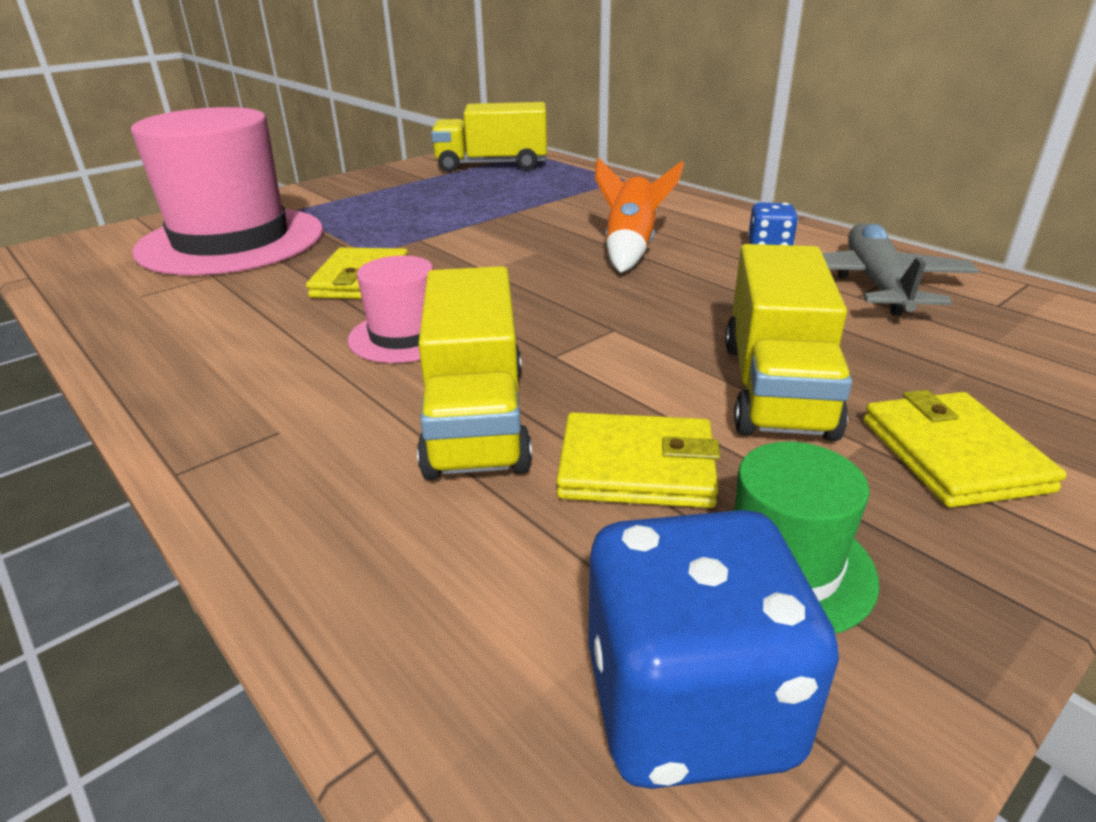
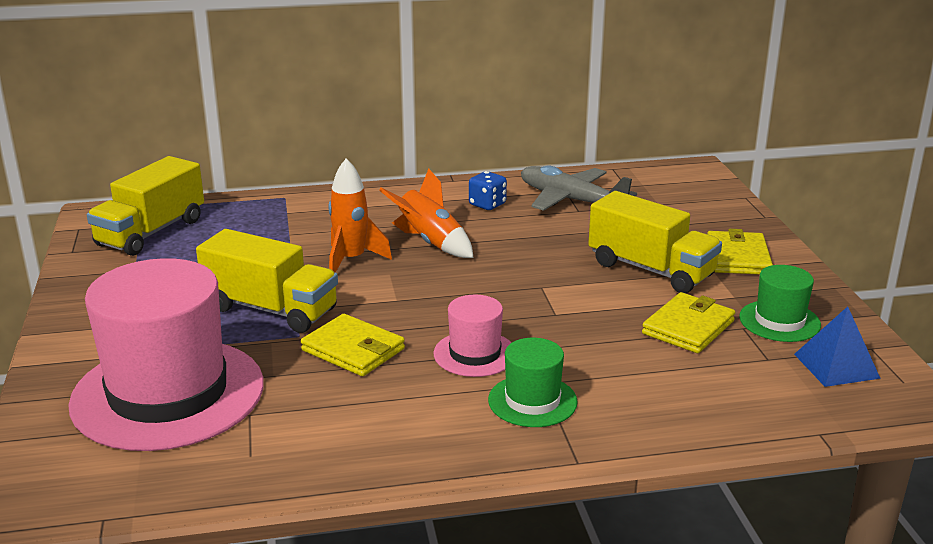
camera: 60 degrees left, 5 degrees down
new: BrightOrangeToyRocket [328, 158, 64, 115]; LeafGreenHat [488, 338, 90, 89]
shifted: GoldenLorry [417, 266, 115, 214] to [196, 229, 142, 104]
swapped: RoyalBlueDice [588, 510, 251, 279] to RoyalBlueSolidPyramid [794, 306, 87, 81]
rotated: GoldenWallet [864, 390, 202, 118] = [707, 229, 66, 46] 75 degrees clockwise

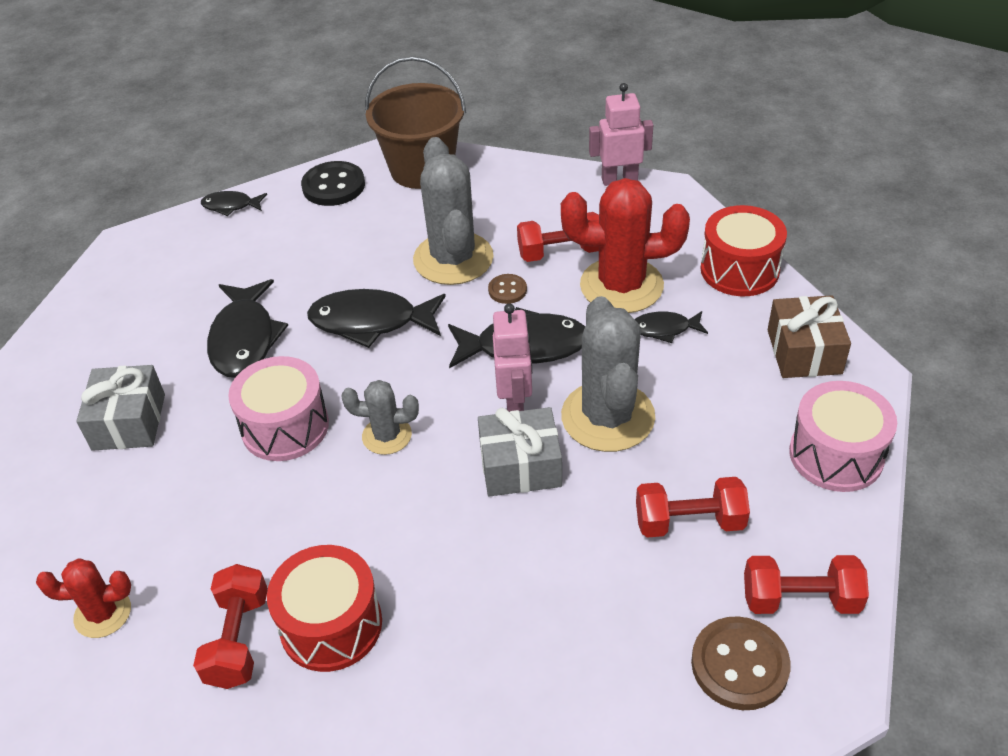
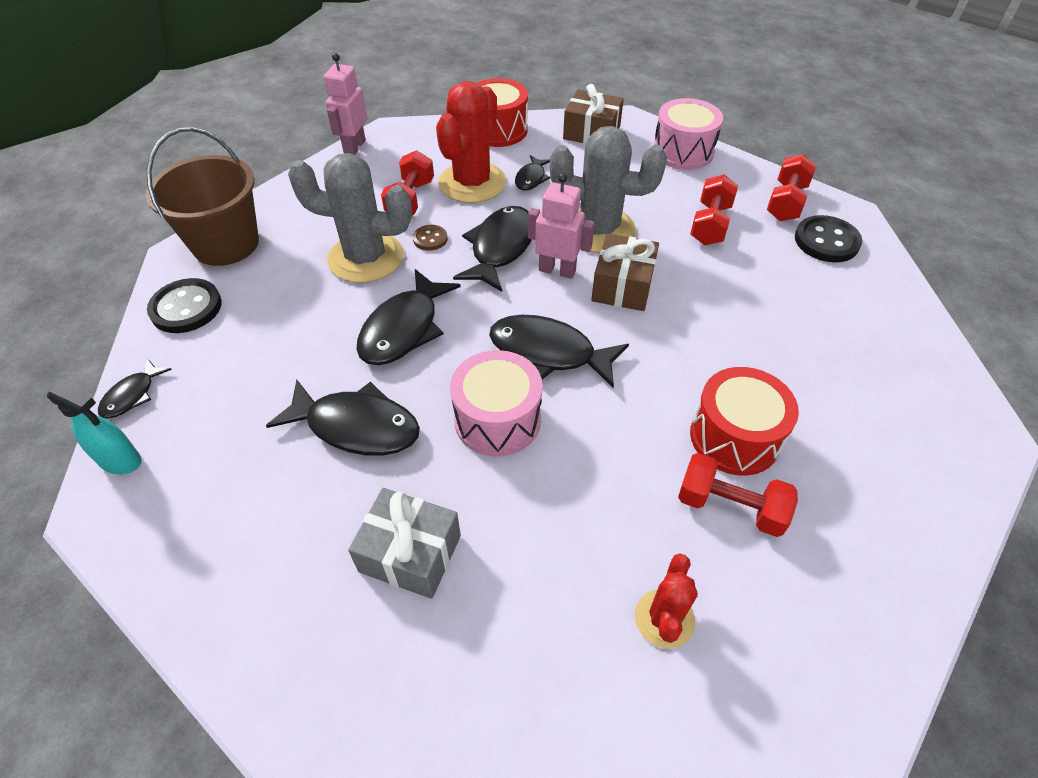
camera: 70 degrees left, 5 degrees up
new: AquaSprayCleaner [47, 382, 94, 93]
swapped: GraySaguaroCactus [341, 380, 78, 75] to EbonyFishFigure [489, 315, 140, 73]
repainted: GrayWrappedGift [478, 407, 84, 90] to BrownWrappedGift [592, 233, 67, 78]; BrownButton [691, 616, 100, 94] to EbonyButton [795, 215, 67, 47]

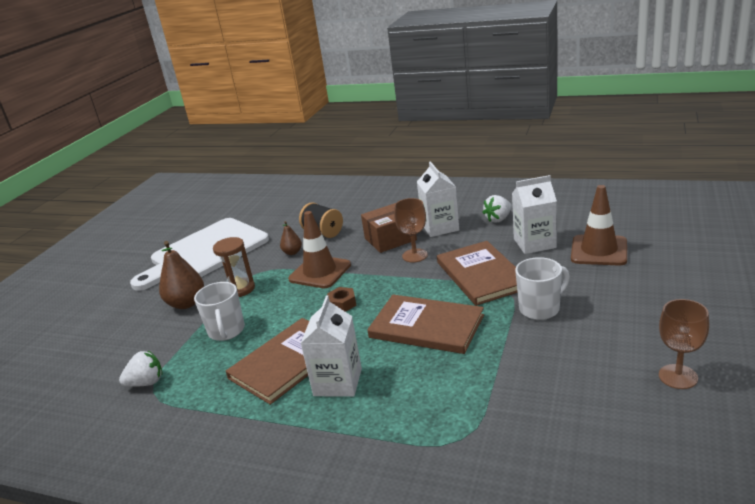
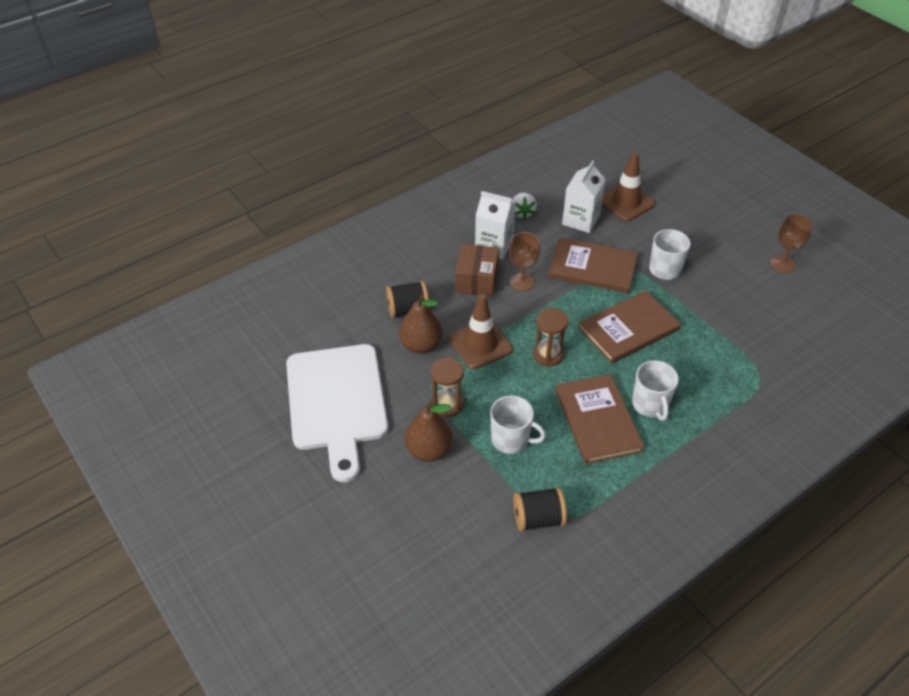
camera: 60 degrees left, 20 degrees up
swapped: BrownHexagonNut [327, 287, 29, 25] to BrownSandTimer [533, 308, 35, 59]; SnowWhiteCarton [300, 296, 62, 101] to SnowWhiteMug [632, 360, 47, 61]; SnowWhiteBerry [119, 351, 44, 36] to EbonyBobbin [514, 487, 53, 45]
scaled: BrownPearFruit [280, 221, 22, 34] = [399, 295, 43, 58] x1.83

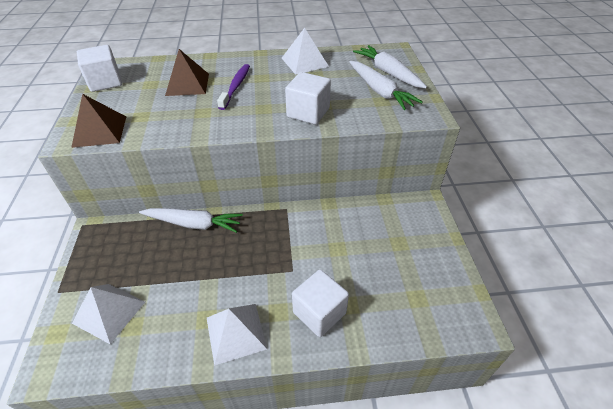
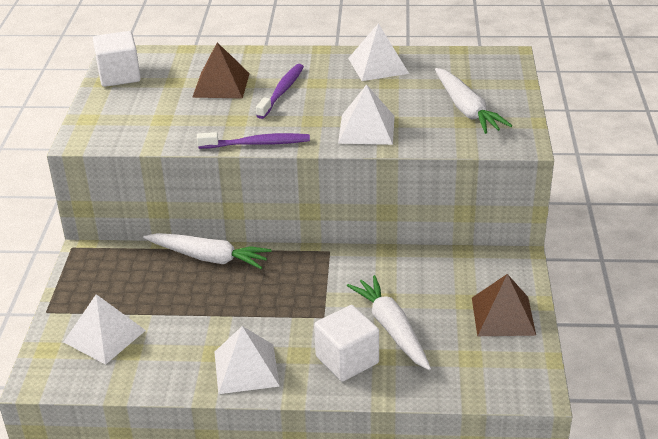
camera: 10 degrees right, 10 degrees down
new: PurpleToothbrush [197, 132, 113, 17]
shifted: SnowWhiteToyCarrot [353, 45, 74, 43] to [347, 275, 84, 95]; BrownSolidPyramid [71, 94, 55, 54] to [472, 274, 64, 62]
swapped: SnowWhiteBlock [285, 72, 46, 53] to SnowWhiteSolidPyramid [338, 84, 57, 61]

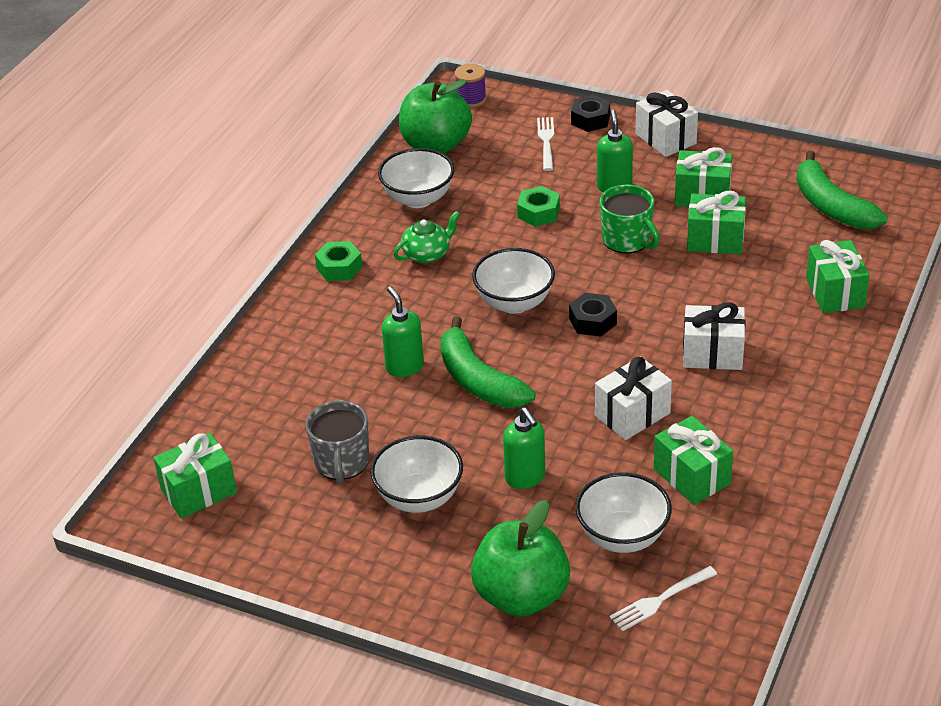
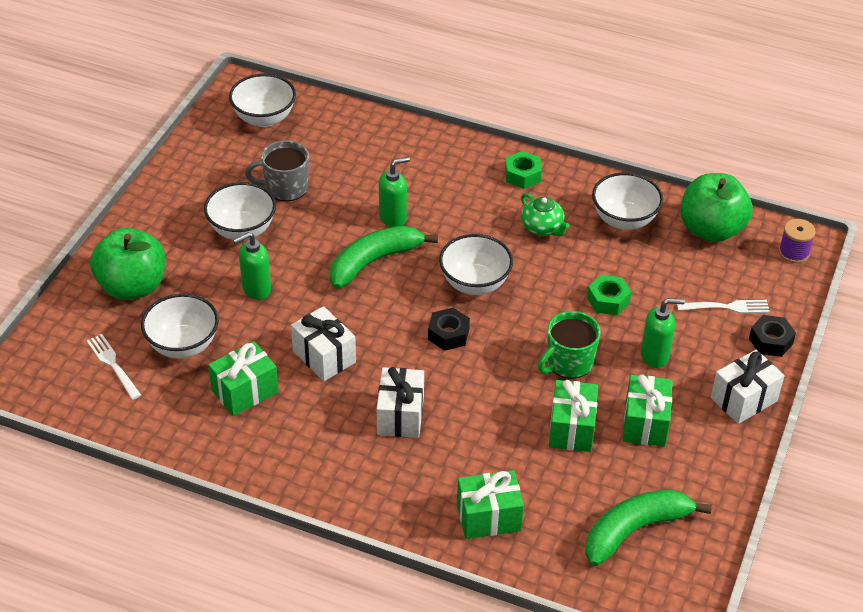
camera: 85 degrees right, 5 degrees up
swapped: LeafGreenWrappedGift [153, 432, 84, 86] to SnowWhiteBowl [229, 74, 67, 53]

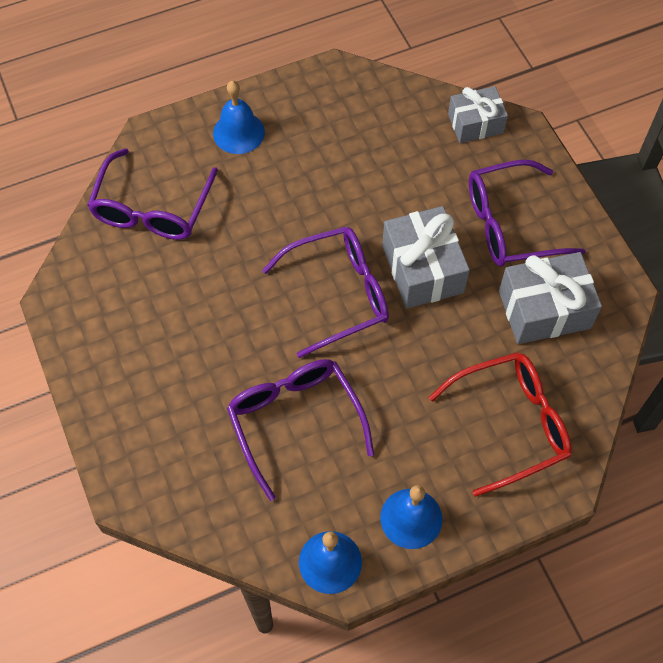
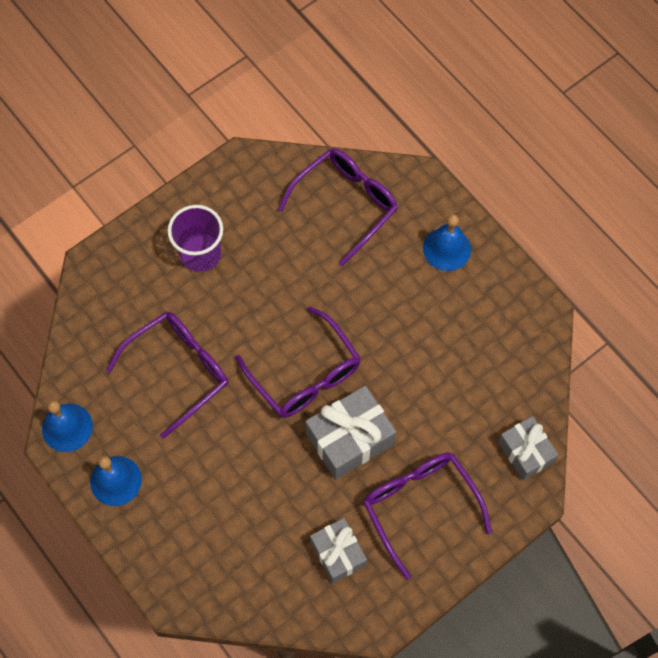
camera: 75 degrees right, 5 degrees up
gone: RedGlasses [429, 352, 143, 145]
new: PurpleBeaker [168, 205, 55, 67]
rotated: PurpleGlasses [87, 148, 131, 92] = [278, 148, 120, 118] 135 degrees clockwise
scaled: GrayWrappedGift [499, 252, 103, 92] = [310, 518, 57, 65] x0.66

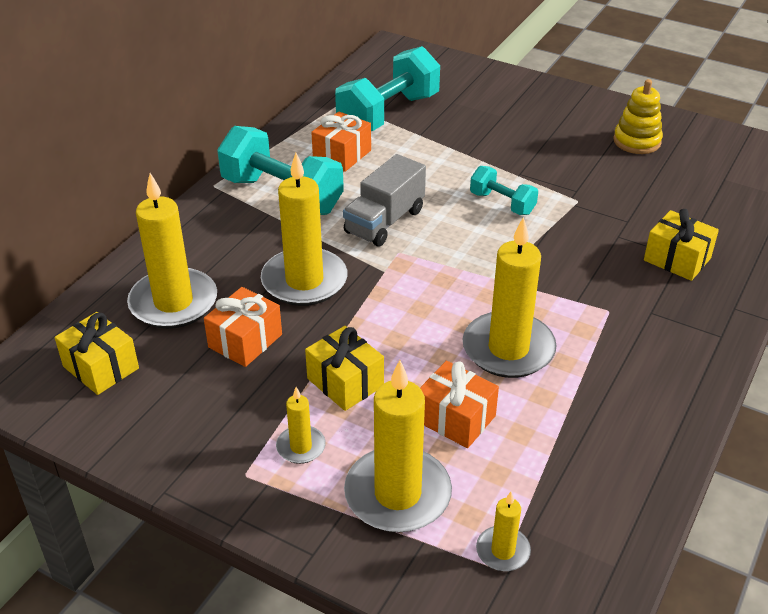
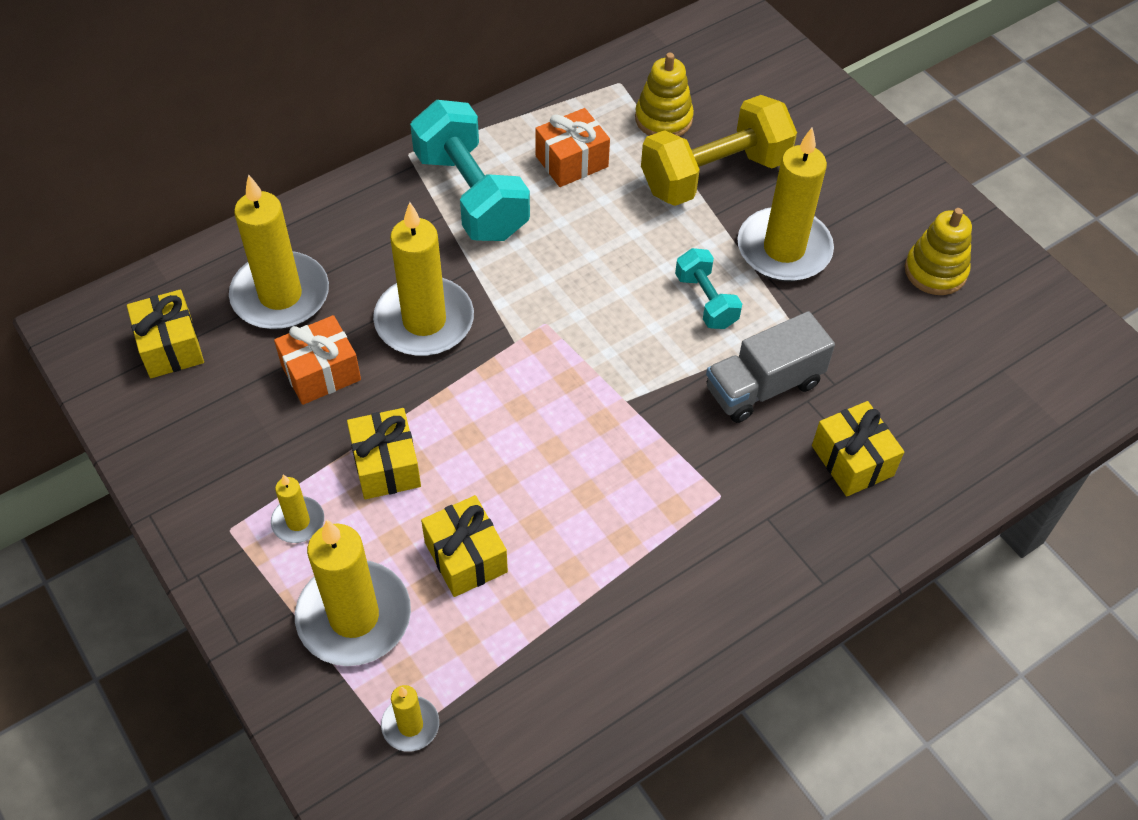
camera: 25 degrees right, 15 degrees up
new: GoldenHandWeight [641, 95, 156, 111]
shifted: GrayLorry [343, 154, 83, 92] to [706, 311, 129, 112]; GoldenCandle [463, 217, 94, 161] to [737, 128, 97, 154]
swapped: AquaHandWeight [335, 46, 105, 85] to GoldenRingStacker [635, 53, 59, 83]
repainted: BrightOrangeWrappedGift [420, 361, 79, 87] to GoldenWrappedGift [421, 495, 87, 102]

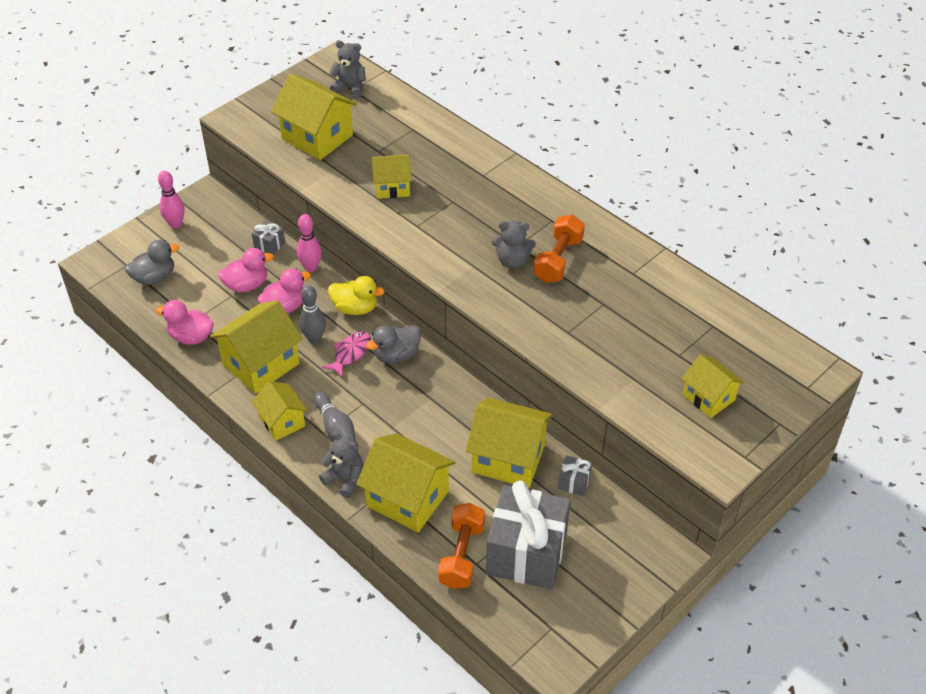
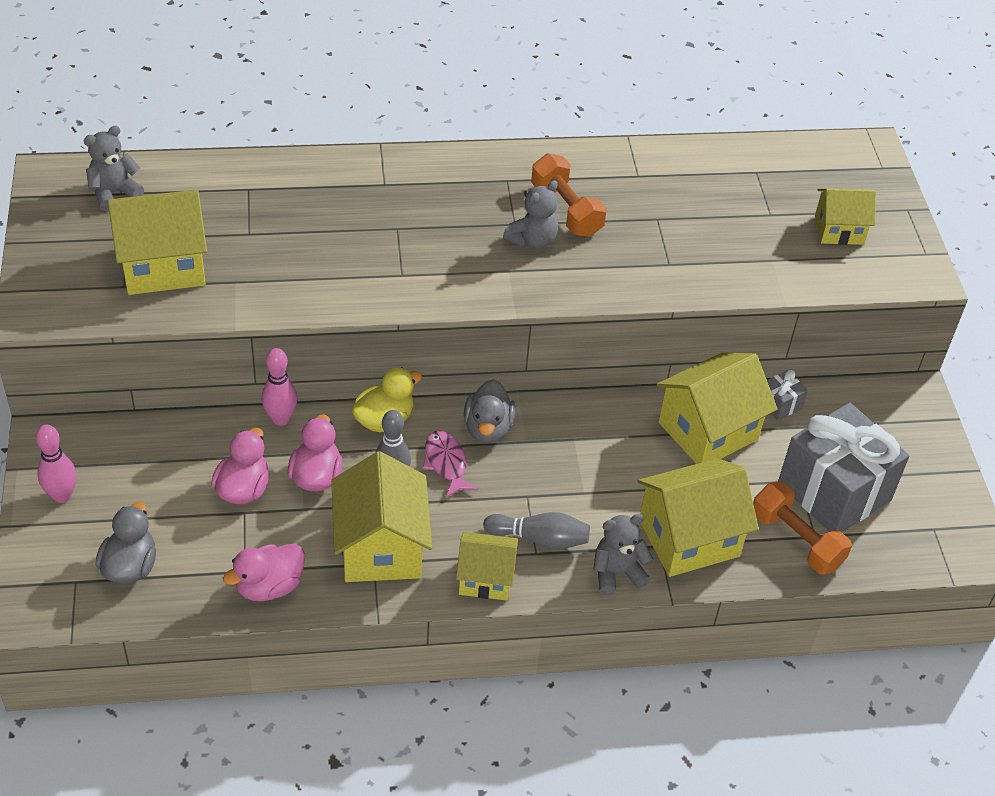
camera: 55 degrees left, 0 degrees up
gone: GoldenHouse [372, 155, 40, 44]; GrayWrappedGift [252, 220, 33, 35]

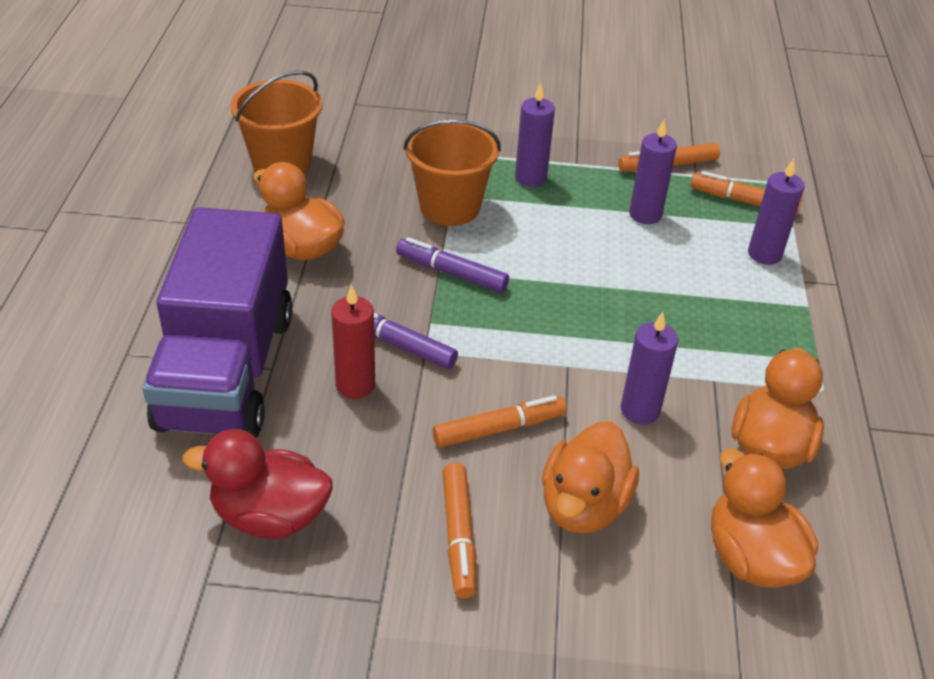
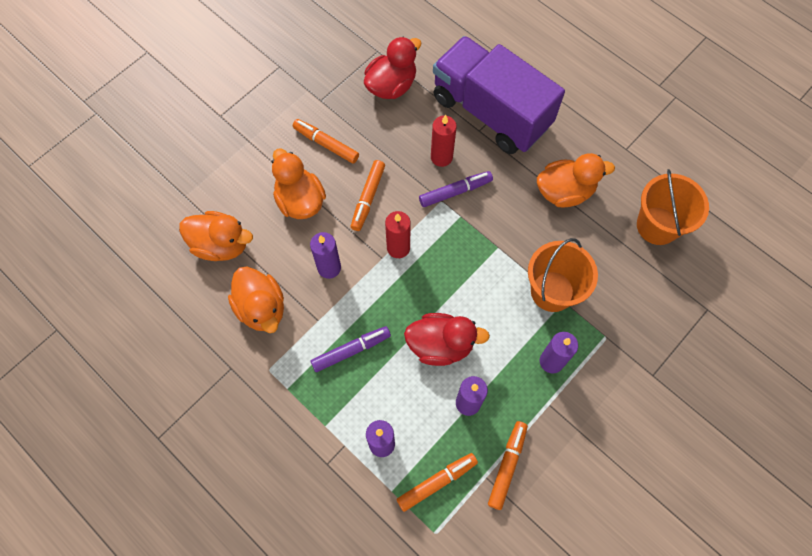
camera: 130 degrees right, 25 degrees up
new: RedCandle [385, 211, 26, 47]; RedToyDuck [404, 313, 86, 53]
shifted: PurpleFeltPen [396, 237, 113, 55] to [310, 326, 81, 46]

